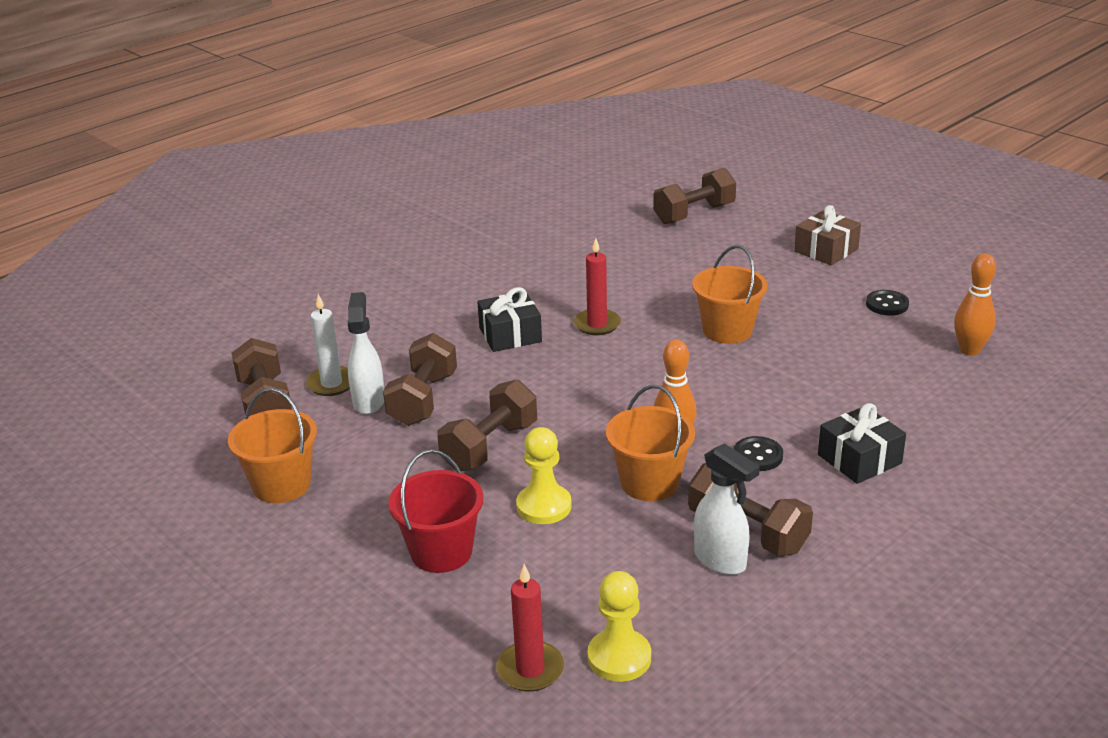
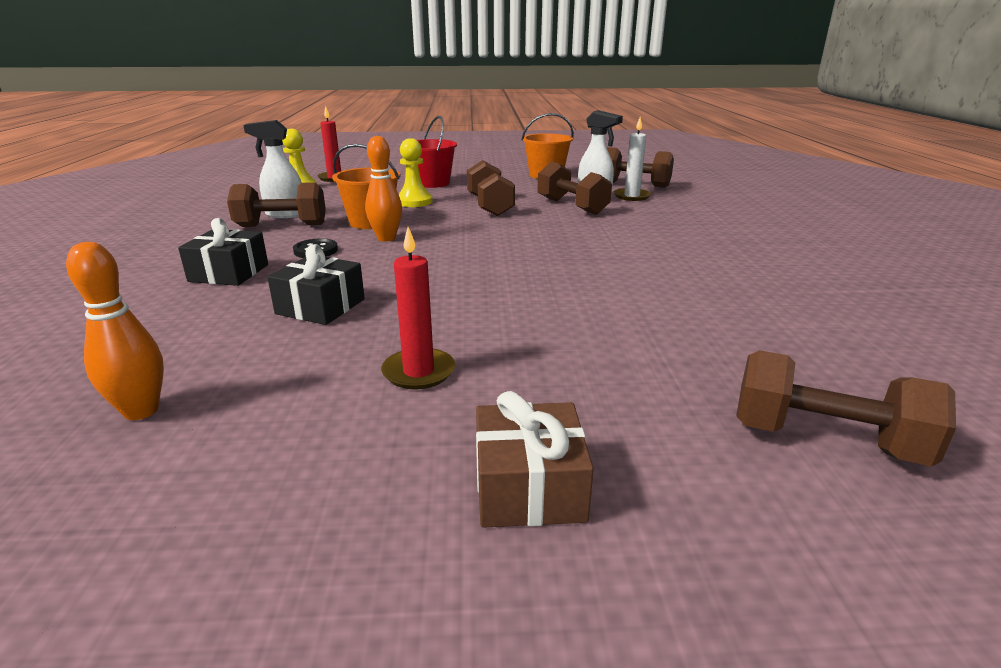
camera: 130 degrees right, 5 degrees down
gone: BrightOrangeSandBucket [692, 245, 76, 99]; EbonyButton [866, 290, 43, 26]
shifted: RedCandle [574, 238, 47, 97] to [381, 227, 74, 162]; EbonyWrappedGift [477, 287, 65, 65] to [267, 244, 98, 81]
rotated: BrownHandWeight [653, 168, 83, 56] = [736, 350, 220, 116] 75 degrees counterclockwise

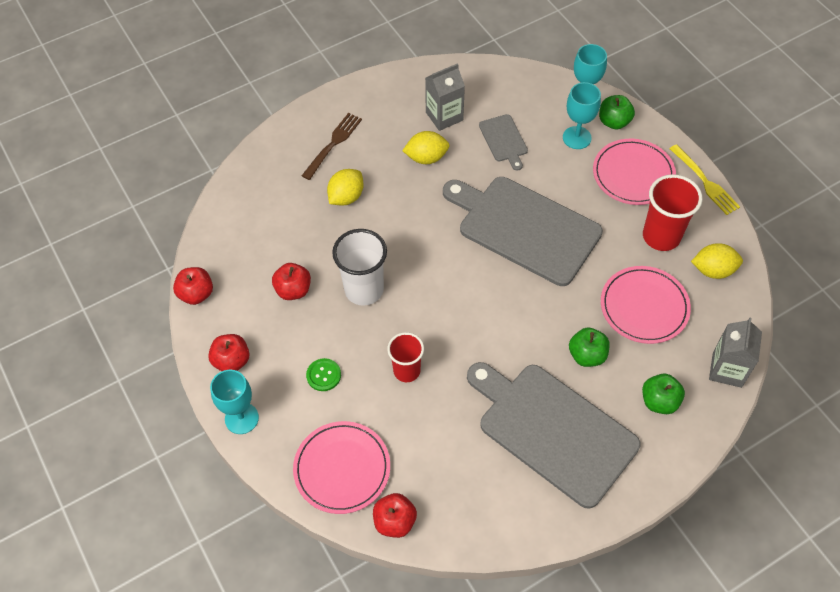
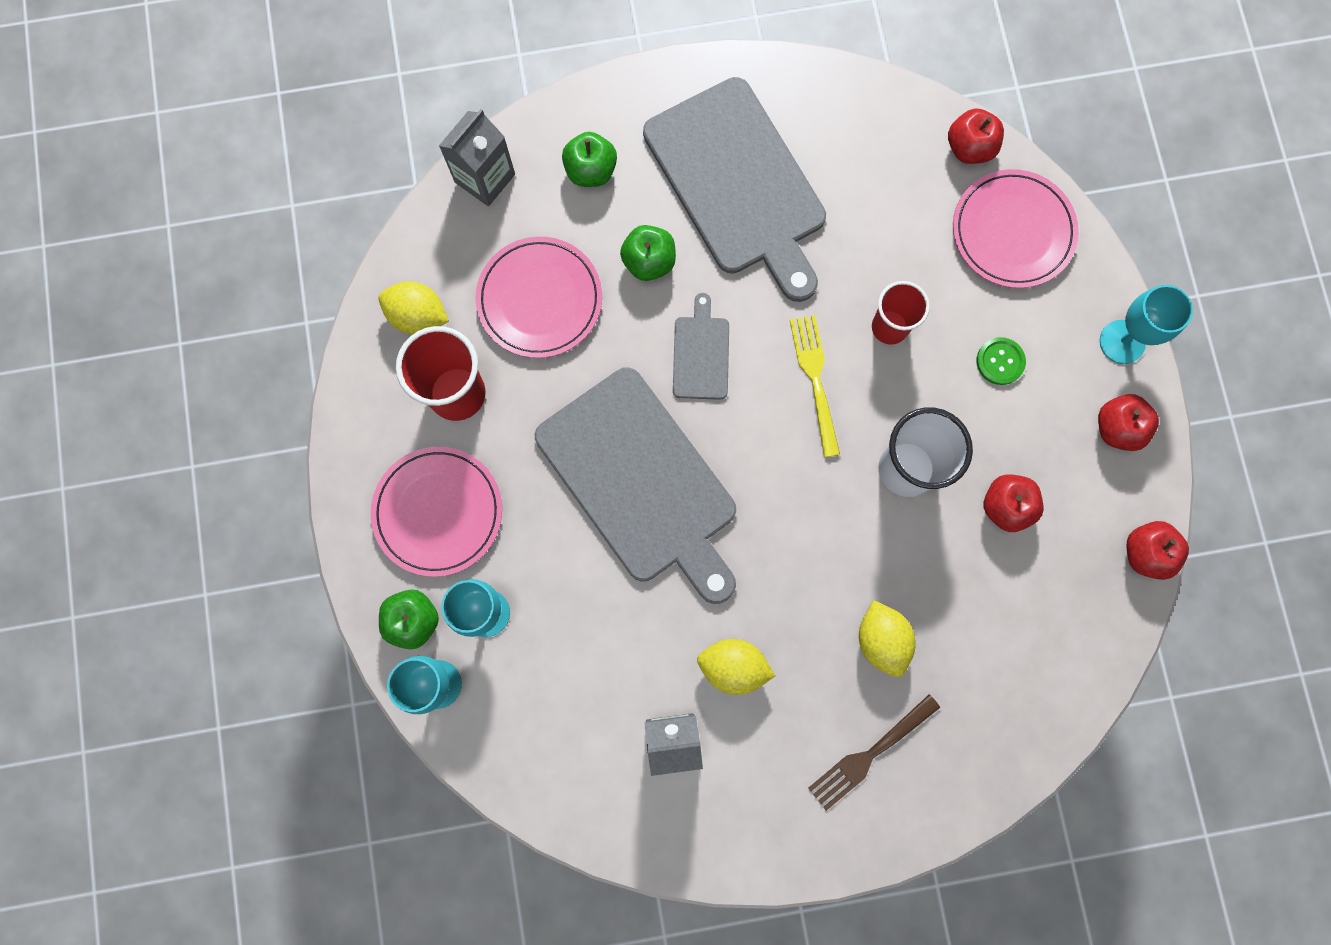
camera: 160 degrees left, 20 degrees up
shifted: GrayChoppingBoard [479, 114, 49, 57] to [673, 293, 56, 107]; GoldenFork [669, 144, 71, 71] to [790, 315, 50, 142]
rotated: GoldenCitrusFruit [327, 169, 37, 37] = [859, 600, 57, 77] 75 degrees counterclockwise

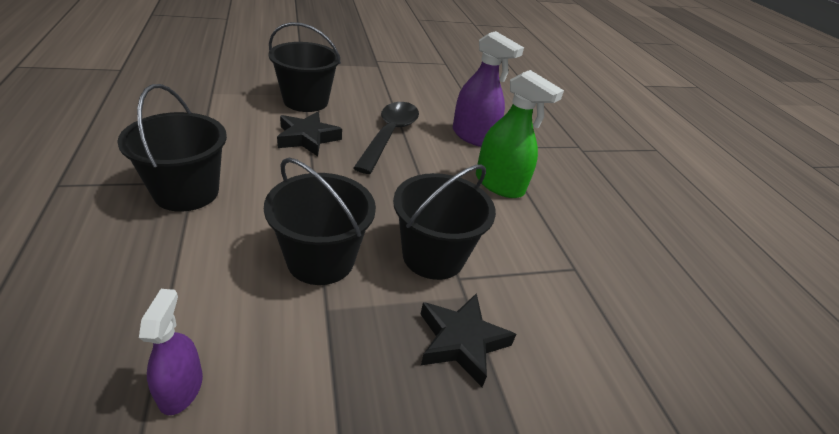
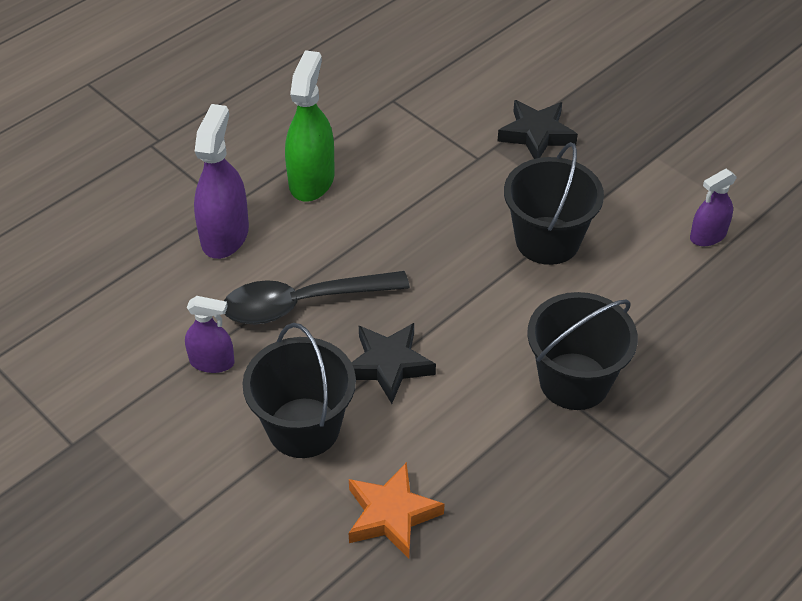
camera: 115 degrees left, 10 degrees up
gone: EbonySandBucket [393, 164, 103, 116]
new: PurpleSprayCleaner [185, 296, 49, 77]; BrightOrangeStarShape [349, 462, 95, 97]

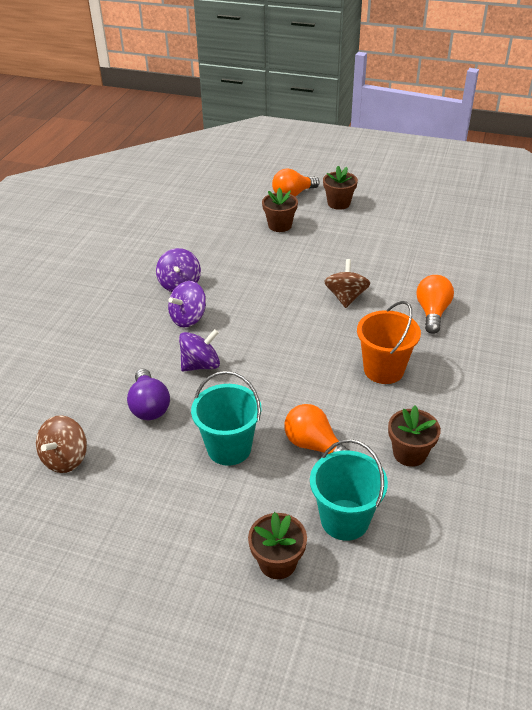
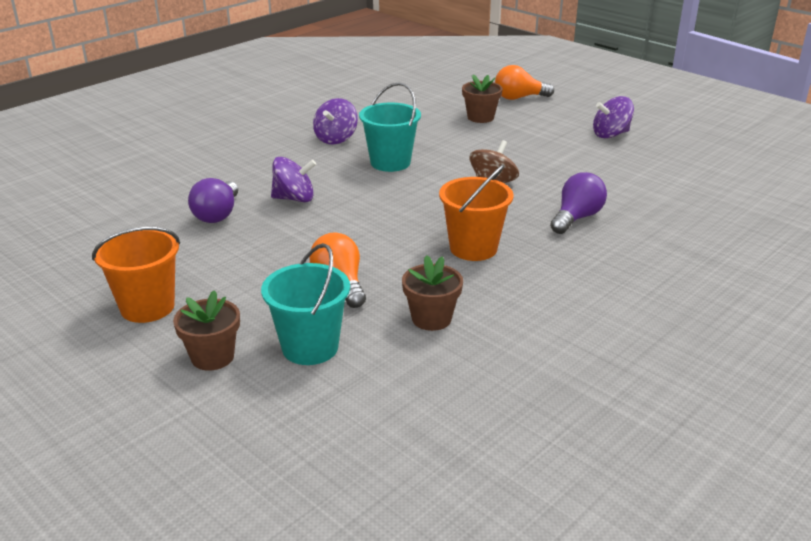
camera: 25 degrees right, 10 degrees down
gone: BrownPlantPot [323, 166, 35, 44]; BrownToyTop [36, 415, 51, 58]
new: BrightOrangeSandBucket [92, 227, 88, 96]
shifted: PurpleToyTop [168, 281, 38, 47] to [593, 96, 41, 43]; AquaSandBucket [191, 371, 71, 95] to [359, 82, 62, 90]
repainted: BrightOrangeLightBulb [416, 275, 38, 59] to PurpleLightBulb [550, 172, 57, 62]

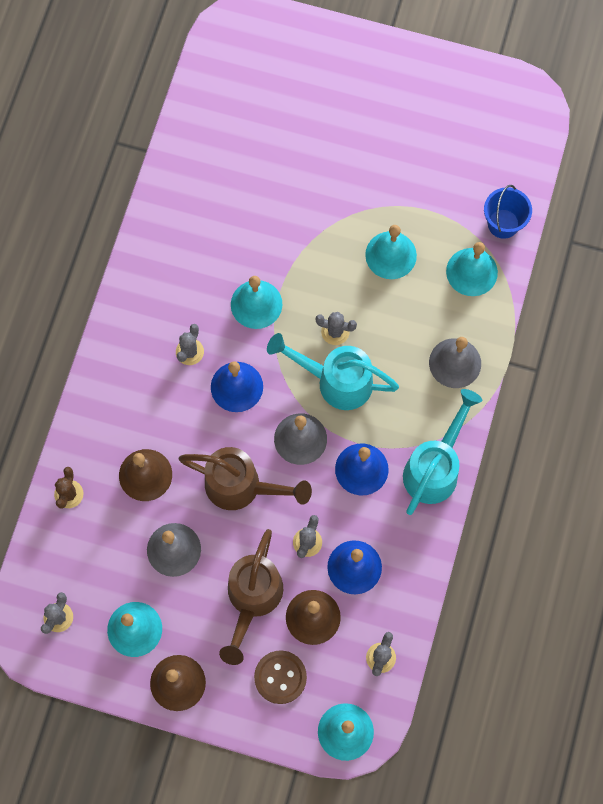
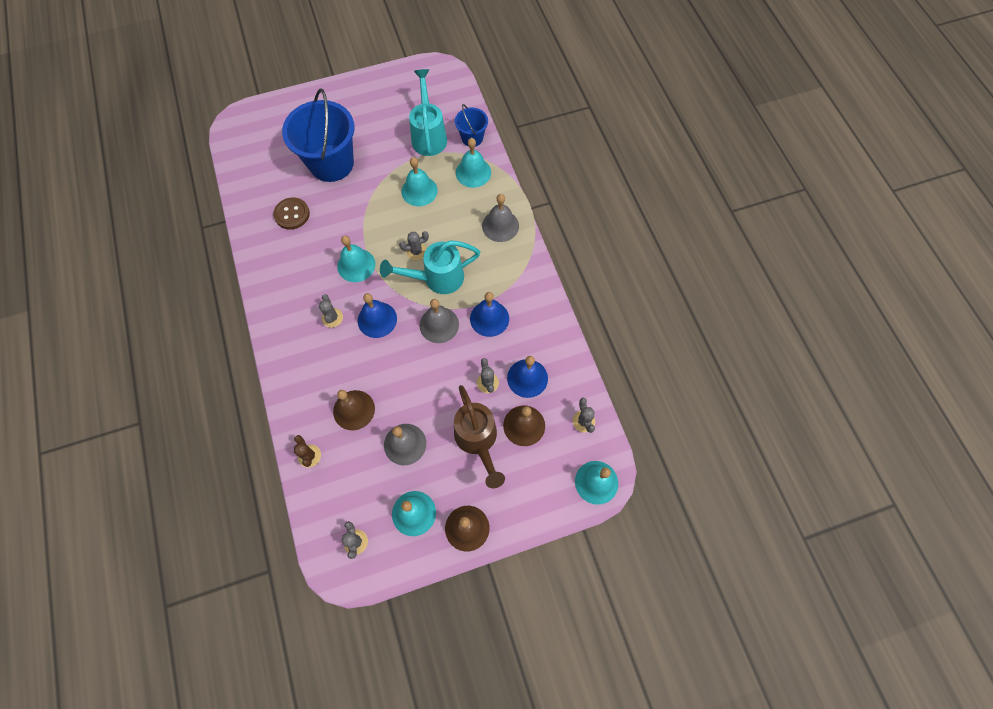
camera: 35 degrees left, 5 degrees down
gone: BrownWateringPot [178, 447, 134, 63]
new: RoyalBlueSandBucket [282, 88, 73, 94]
shifted: AquaWateringPot [403, 389, 79, 126] to [409, 69, 38, 87]; BrownButton [254, 650, 53, 54] to [273, 197, 37, 32]

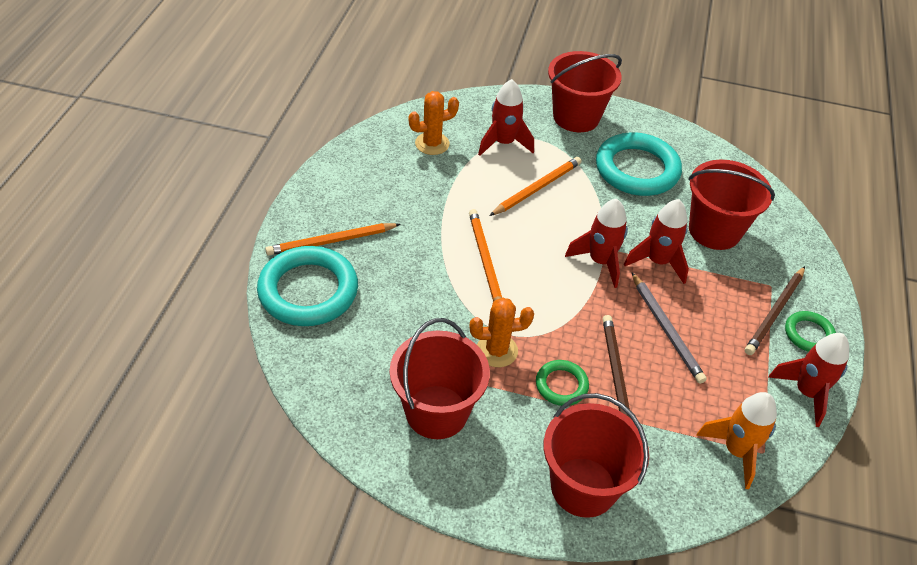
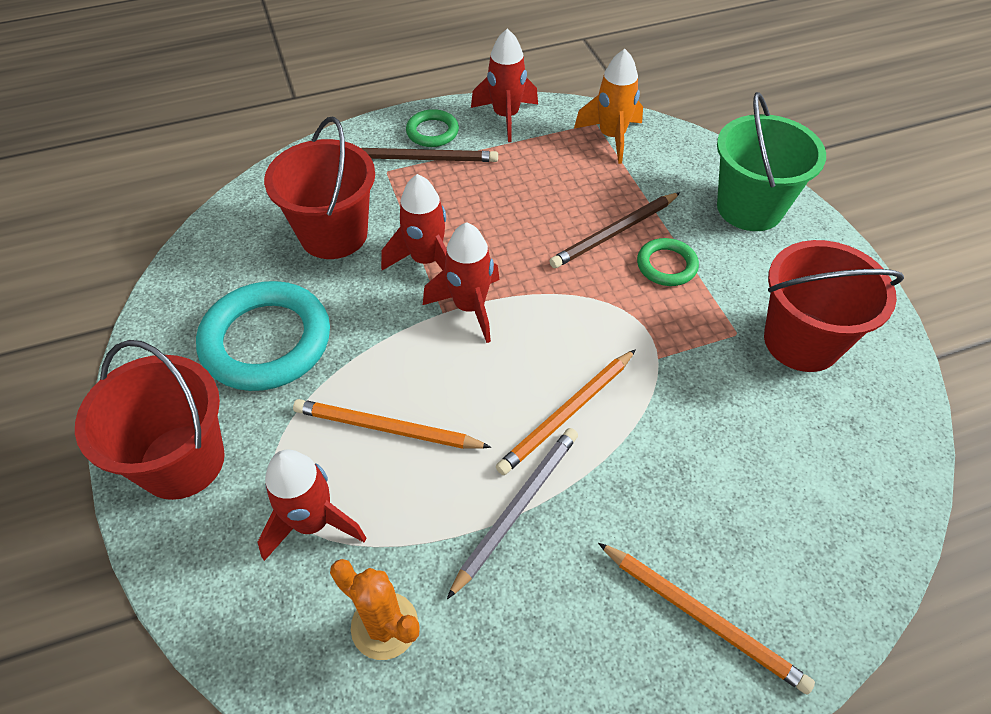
camera: 120 degrees left, 5 degrees up
gone: AquaHoop [257, 246, 101, 80]; BrightOrangeSaguaroCactus [469, 297, 65, 70]
shifted: GrayWoodenPencil [632, 273, 75, 111] to [447, 428, 131, 171]
repainted: RedSandBucket [544, 393, 105, 125] to LeafGreenSandBucket [717, 92, 109, 139]

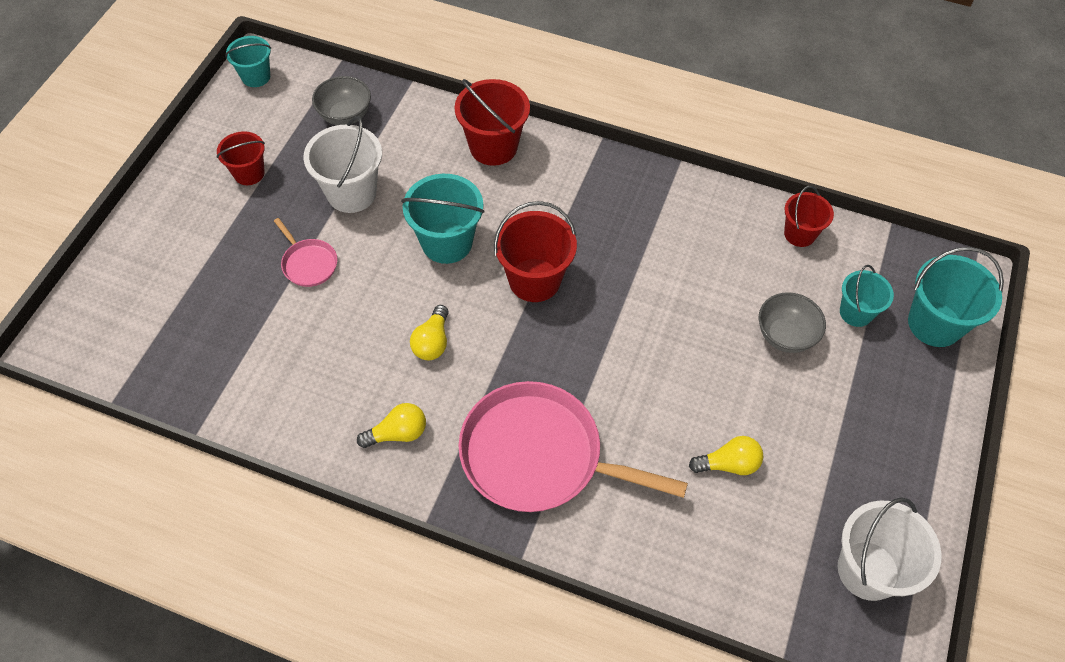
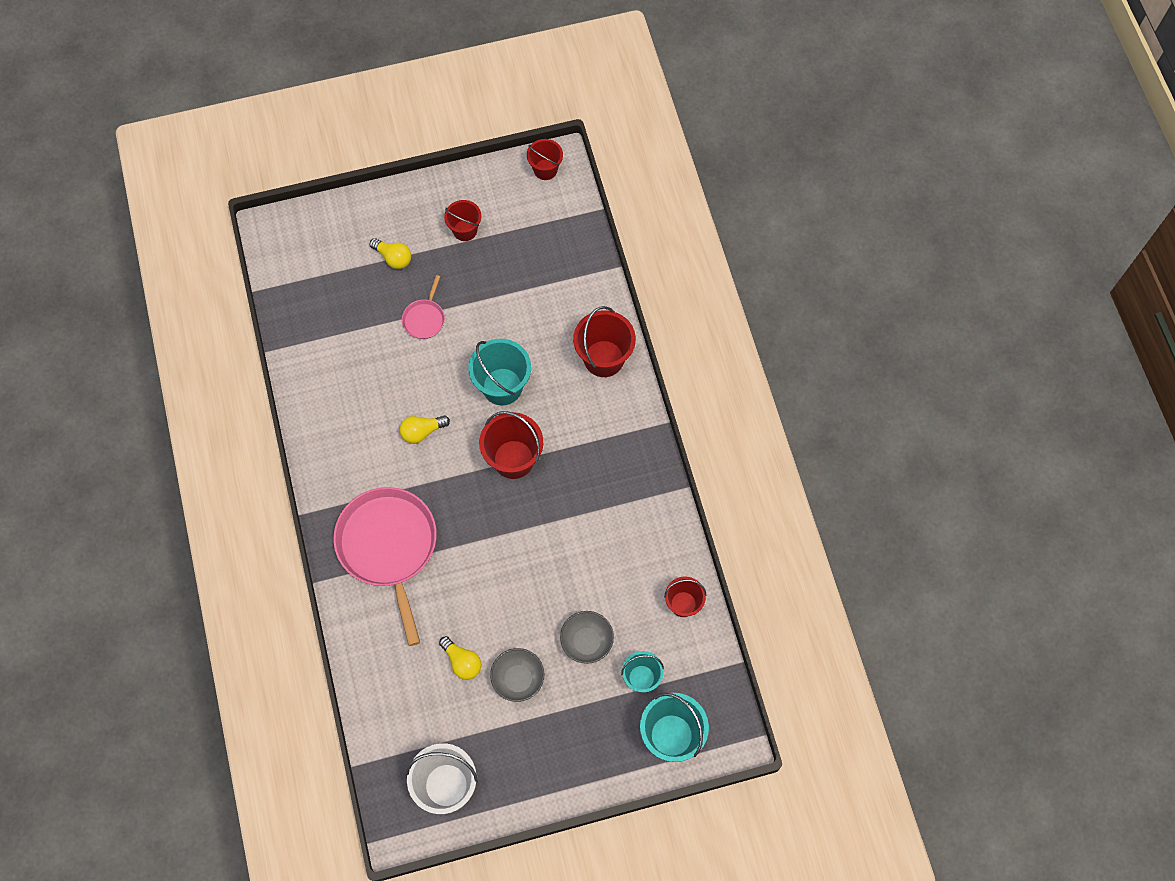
camera: 55 degrees right, 10 degrees up
gone: SnowWhiteSandBucket [303, 116, 79, 97]
shifted: GrayBowl [312, 76, 59, 49] to [490, 648, 54, 54]; GoldenLightBulb [357, 403, 69, 45] to [369, 238, 42, 31]
repainted: AquaSandBucket [225, 36, 46, 51] to RedSandBucket [527, 139, 36, 41]

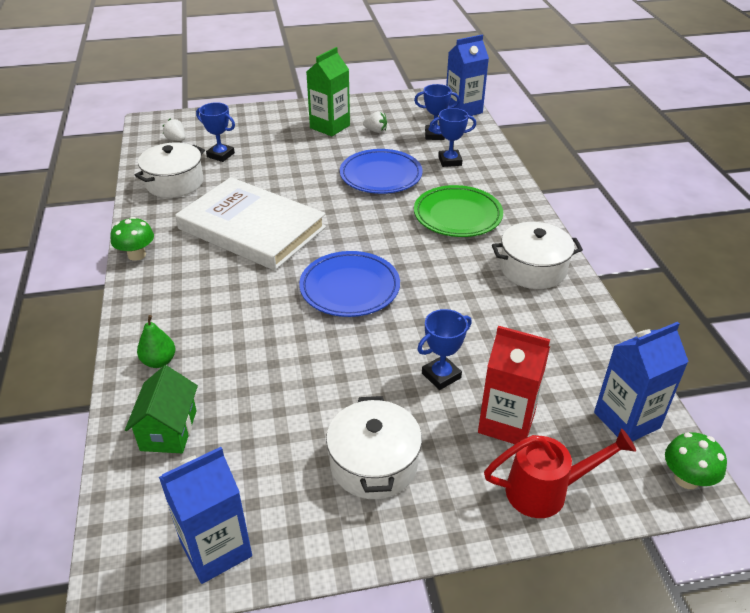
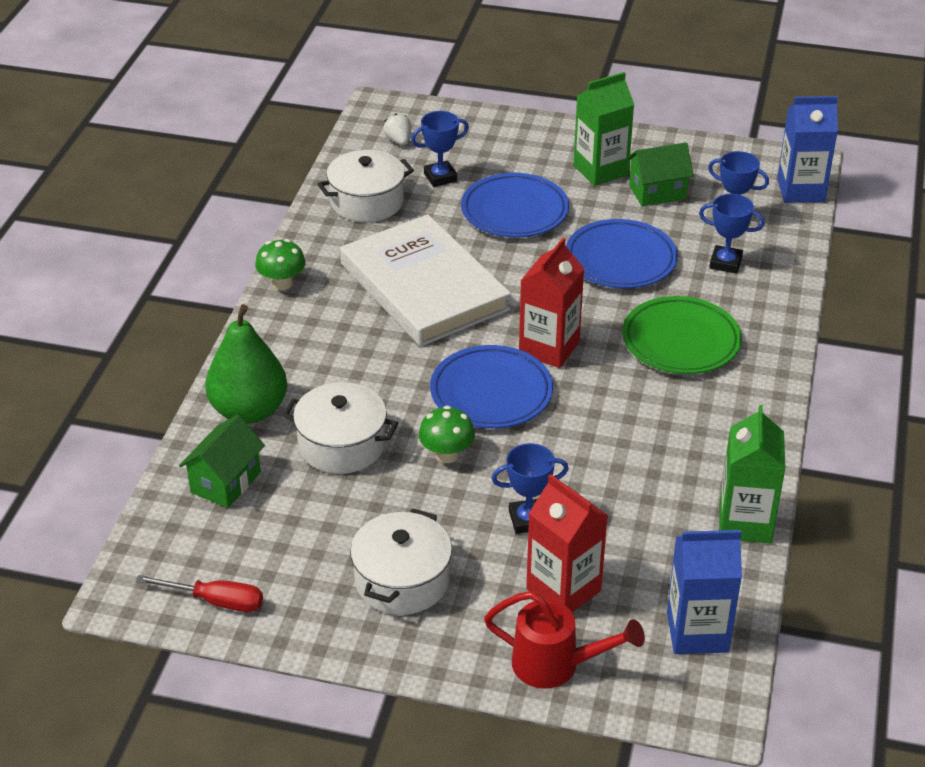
camera: 25 degrees right, 0 degrees up
new: RoyalBluePlate [461, 173, 108, 64]; RedCarton [519, 238, 66, 130]; LeafGreenCarton [719, 405, 67, 138]
shifted: SnowWhitePot [492, 222, 91, 67] to [283, 382, 115, 92]; LeafGreenToadstool [665, 432, 62, 57] to [419, 405, 56, 58]
swapped: SnowWhiteBerry [363, 111, 24, 22] to LeafGreenHouse [627, 142, 67, 64]; RoyalBlueCarton [159, 447, 93, 137] to RedHandScrewdriver [136, 575, 127, 37]
rotated: RoyalBlueTrophy [196, 102, 39, 60] = [411, 111, 58, 76] 75 degrees counterclockwise
scaled: LeafGreenPearFruit [137, 315, 38, 53] = [205, 304, 82, 120] x1.98

